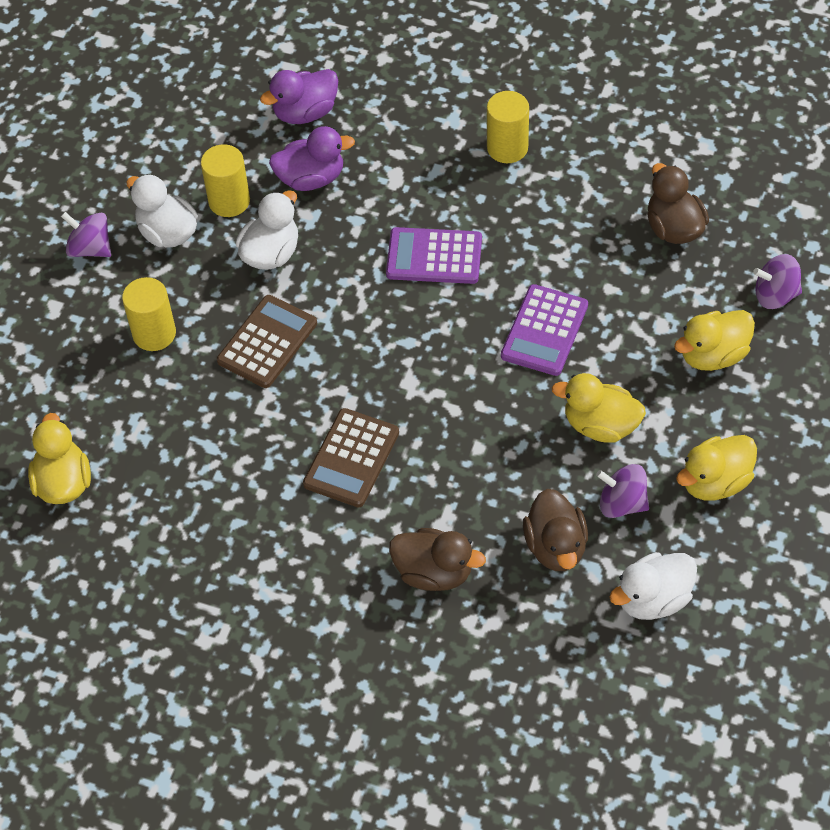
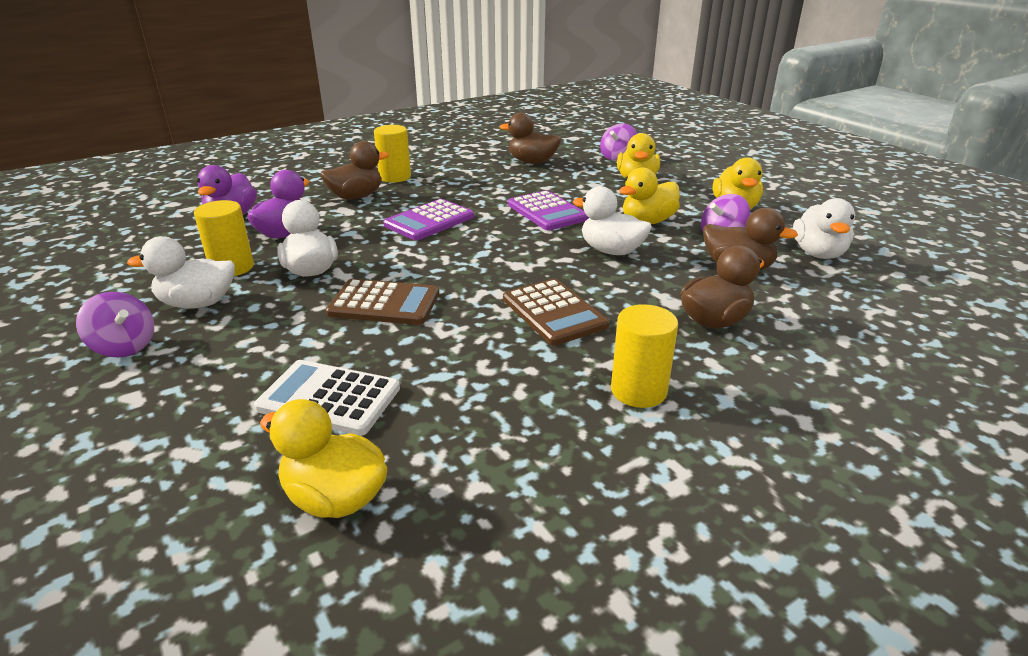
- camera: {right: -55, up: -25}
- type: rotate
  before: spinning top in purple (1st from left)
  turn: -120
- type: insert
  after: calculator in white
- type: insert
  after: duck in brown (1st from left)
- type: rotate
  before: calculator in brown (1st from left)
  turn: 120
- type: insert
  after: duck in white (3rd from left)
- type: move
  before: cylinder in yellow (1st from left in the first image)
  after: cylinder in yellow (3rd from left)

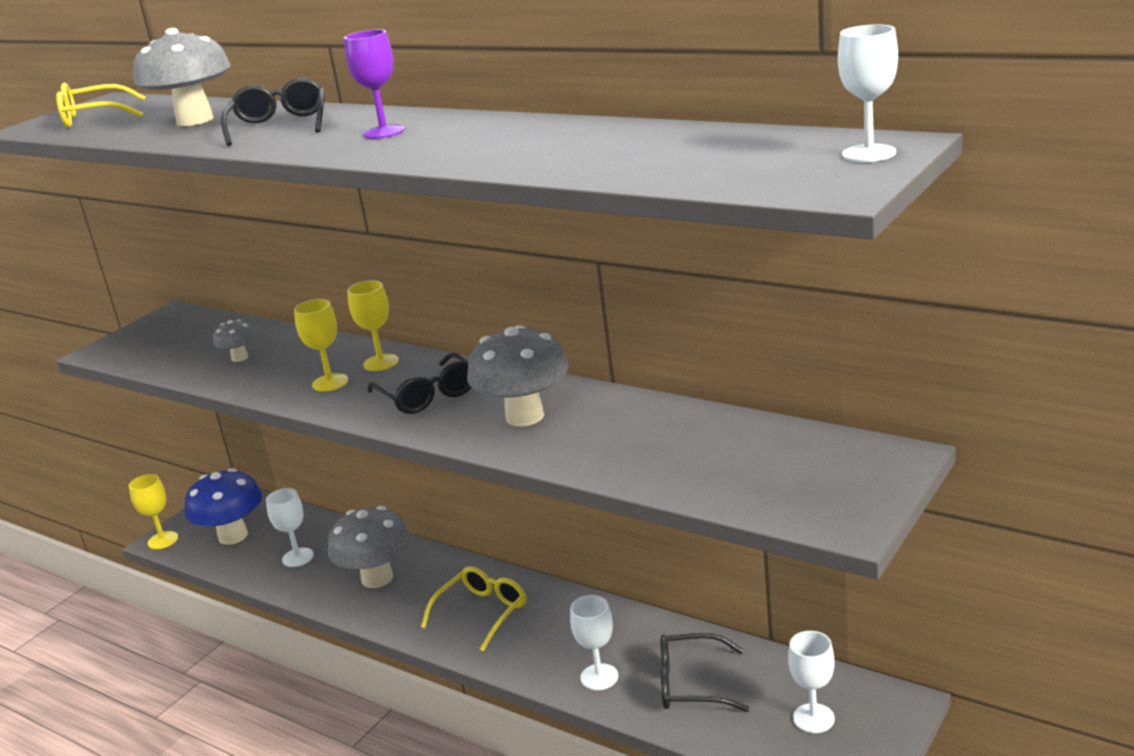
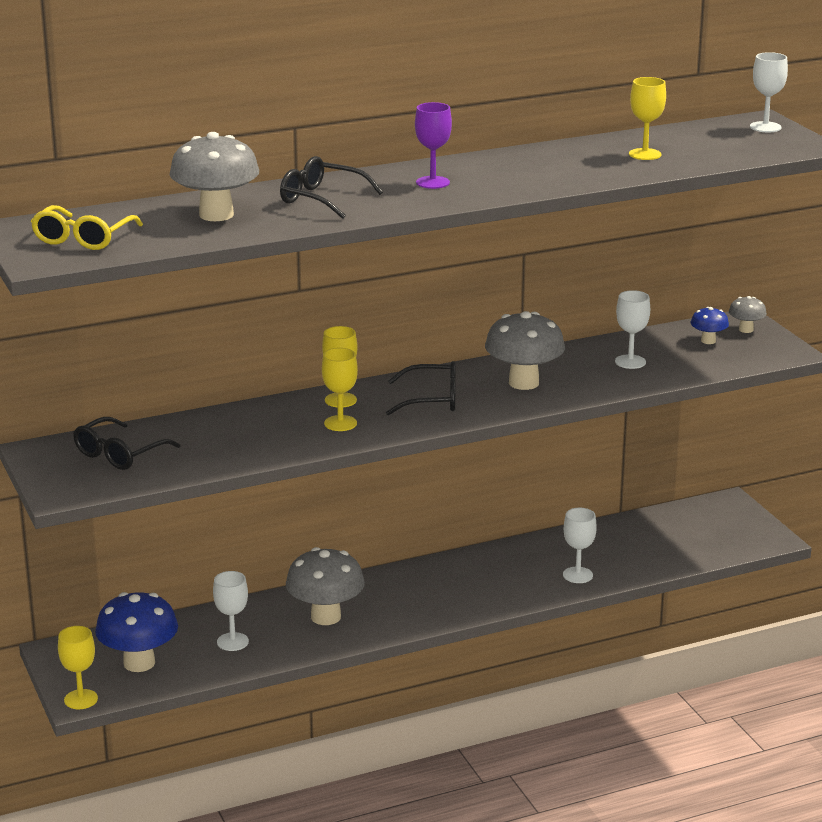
- camera: {right: -60, up: 0}
- type: move
  before: glasses in black (3rd from left in the first image)
  after: glasses in black (1st from left)
- type: move
  before: goblet in white (3rd from left)
- type: insert
  after: goblet in yellow (4th from left)
- type: insert
  after: mushroom in blue (2nd from left)
- type: move
  before: mushroom in grey (2nd from left in the first image)
  after: mushroom in grey (4th from left)
- type: delete
  before: glasses in yellow (2nd from left)

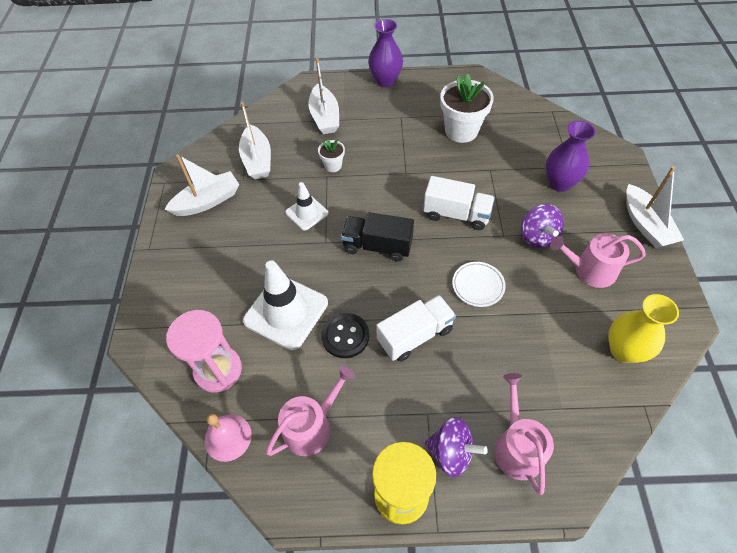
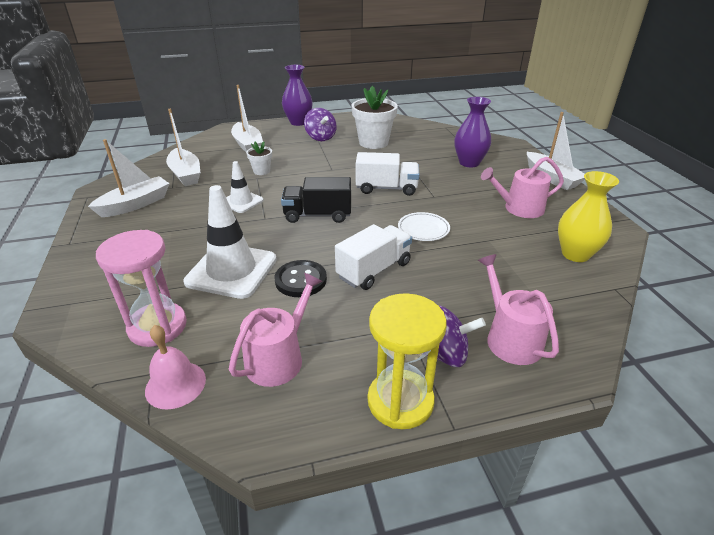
- camera: {right: -15, up: -20}
- type: move
  before: spinning top in purple (2nd from left in the first image)
  after: spinning top in purple (1st from left)

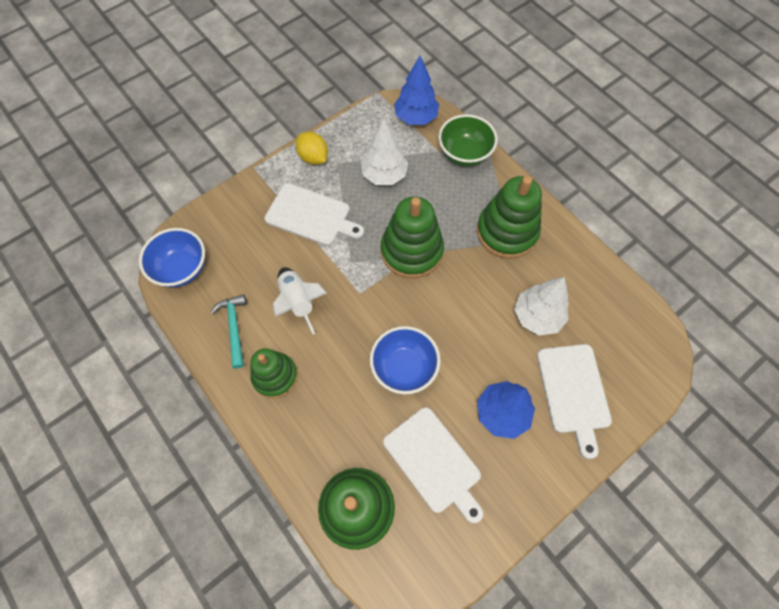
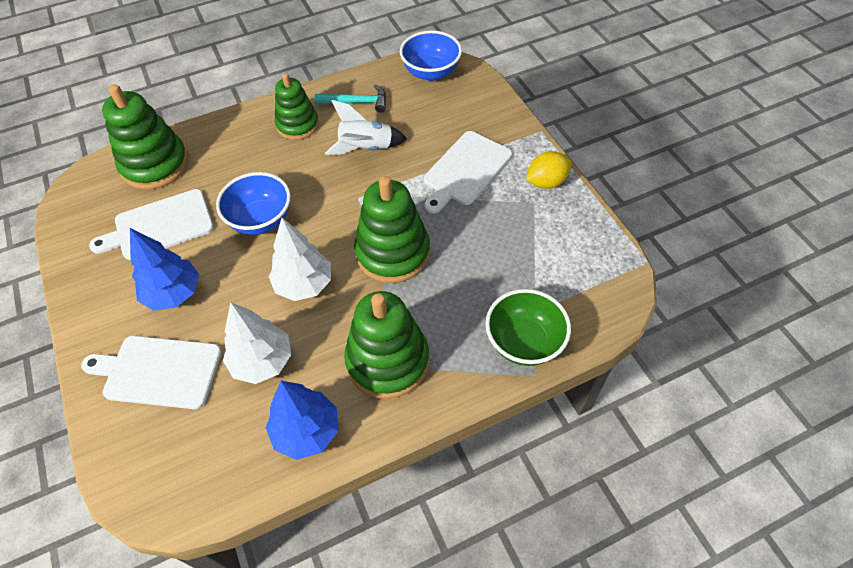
- camera: {right: 105, up: -10}
- type: move
  before: tree in blue (1st from left in the first image)
  after: tree in blue (2nd from left)
- type: move
  before: tree in white (1st from left in the first image)
  after: tree in white (2nd from left)

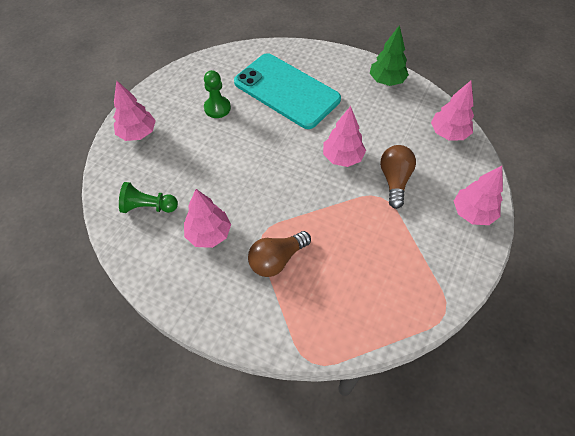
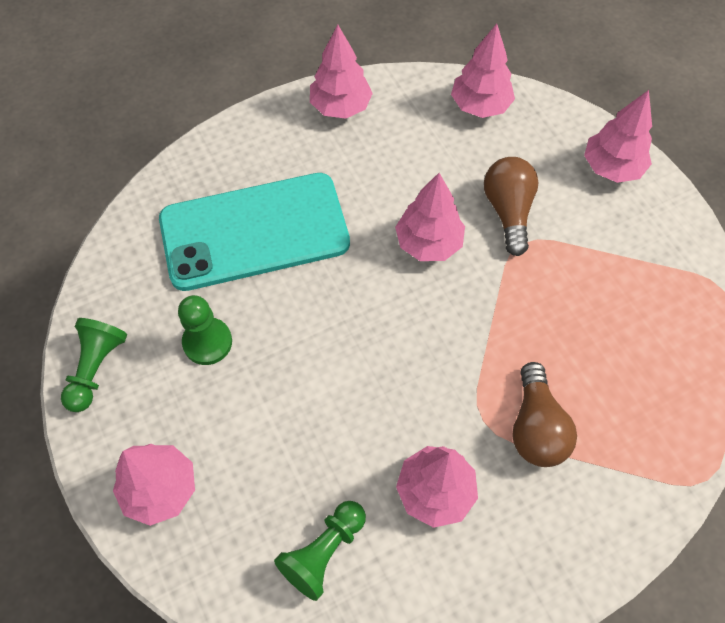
- camera: {right: -55, up: 5}
- type: insert
  after: pawn in green (1st from left)
- type: recolor
  before: tree in green
  after: tree in pink (2nd from left)
- type: rotate
  before: light bulb in brown (2nd from left in the first image)
  turn: 45

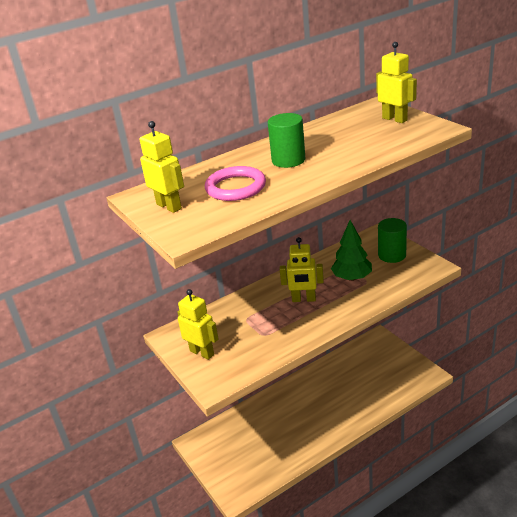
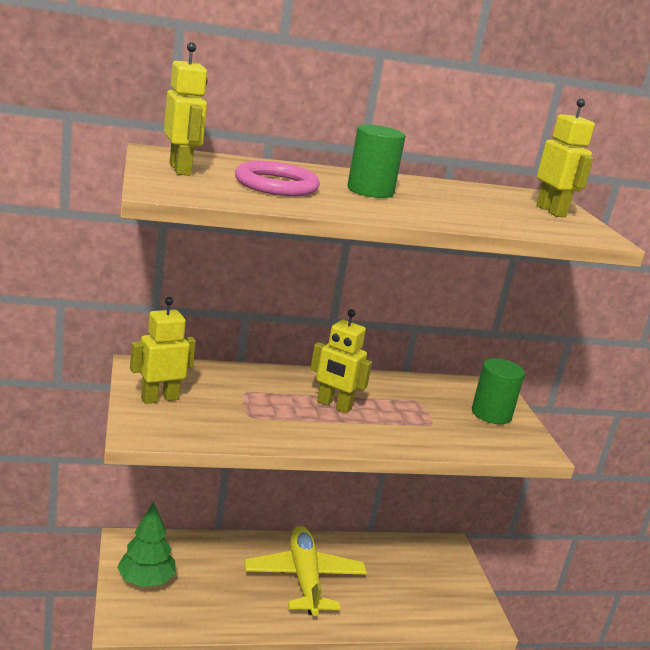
- camera: {right: 15, up: -10}
- type: move
  before: tree in green
- type: rotate
  before: robot in yellow (2nd from left in the first image)
  turn: -90
- type: insert
  after: plane in yellow

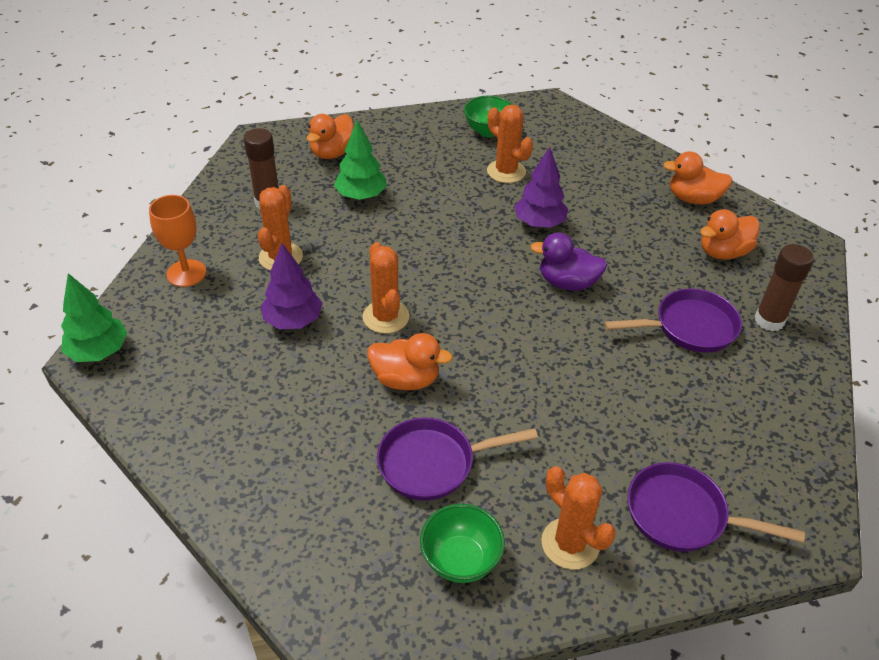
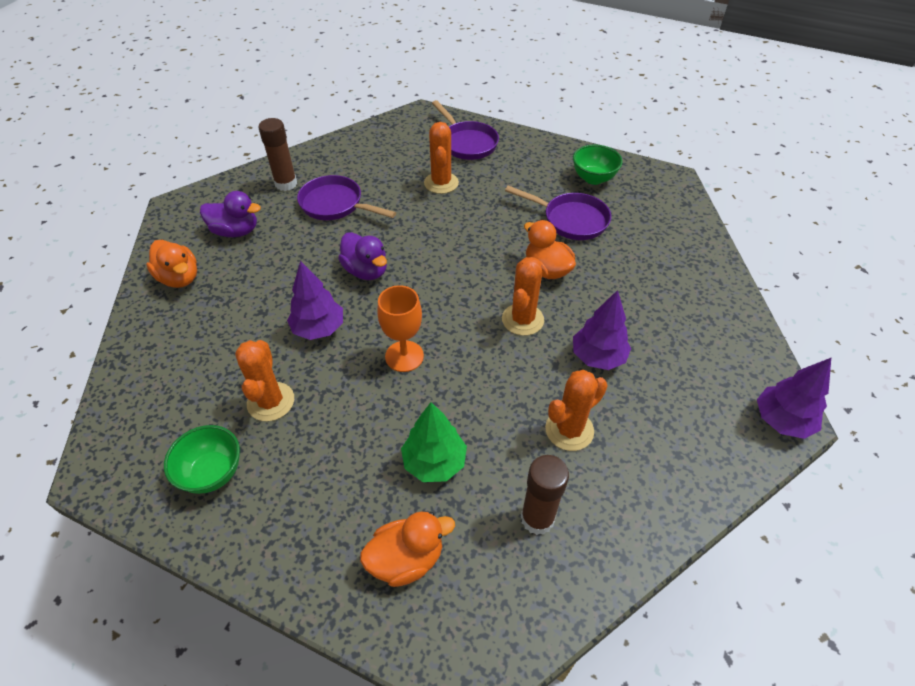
- camera: {right: -140, up: 5}
- type: recolor
  before: duck in orange (4th from left)
  after: duck in purple (1st from left)
- type: move
  before: goblet in orange
- type: move
  before: cactus in orange (4th from left in the first image)
  after: cactus in orange (2nd from left)
- type: recolor
  before: tree in green (1st from left)
  after: tree in purple (3rd from left)

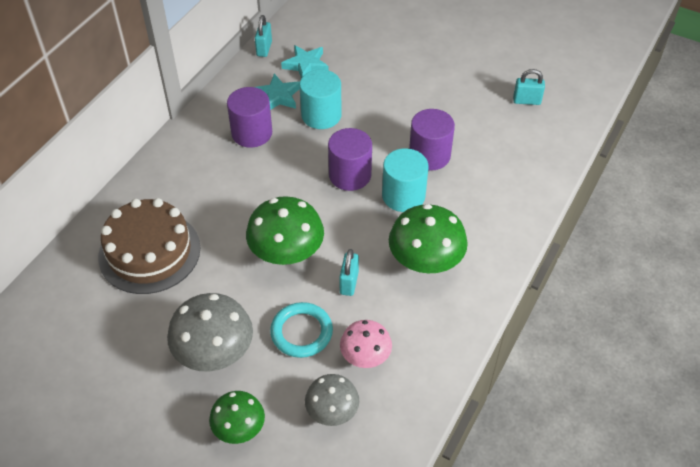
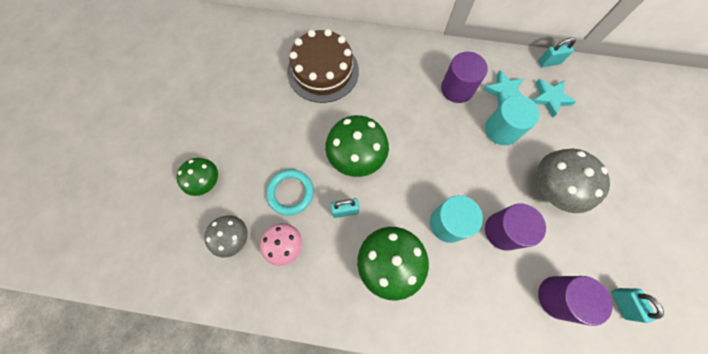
- camera: {right: 70, up: 20}
- type: move
  before: mushroom in grey (1st from left in the first image)
  after: mushroom in grey (2nd from left)
- type: move
  before: cylinder in purple (2nd from left in the first image)
  after: cylinder in purple (3rd from left)

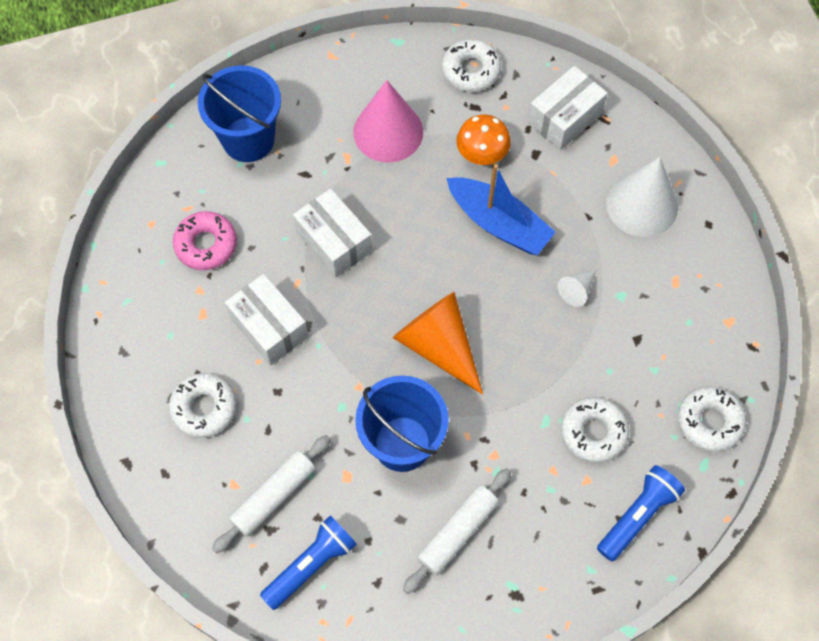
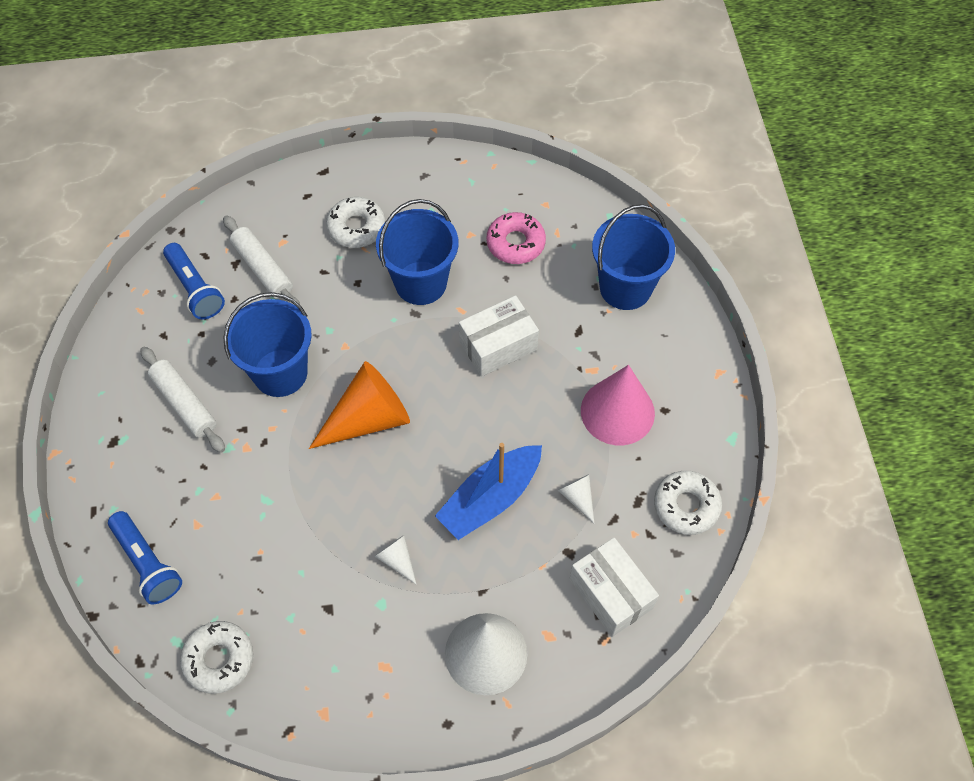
- camera: {right: 100, up: -5}
- type: replace
  before: box in white (1st from left)
  after: bucket in blue (2nd from left)
- type: replace
  before: mushroom in orange
  after: cone in white (3rd from left)
- type: delete
  before: donut in white (3rd from left)

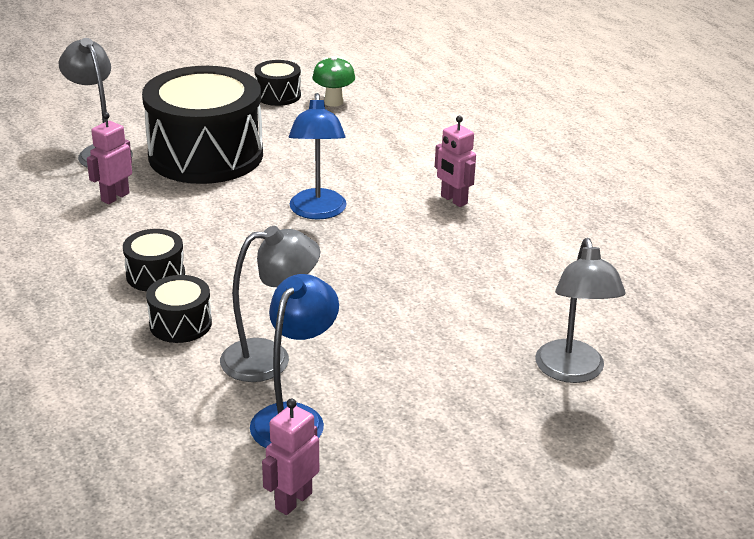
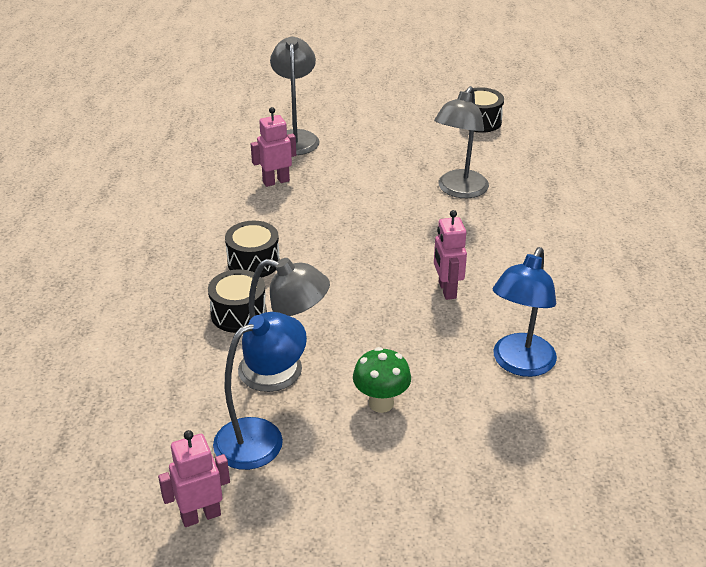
- camera: {right: 30, up: 5}
- type: move
  before: mushroom in green
- type: move
  before: lamp in grey (3rd from left)
- type: move
  before: robot in pink (3rd from left)
- type: move
  before: lamp in blue (2nd from left)
- type: delete
  before: drum in black (3rd from left)

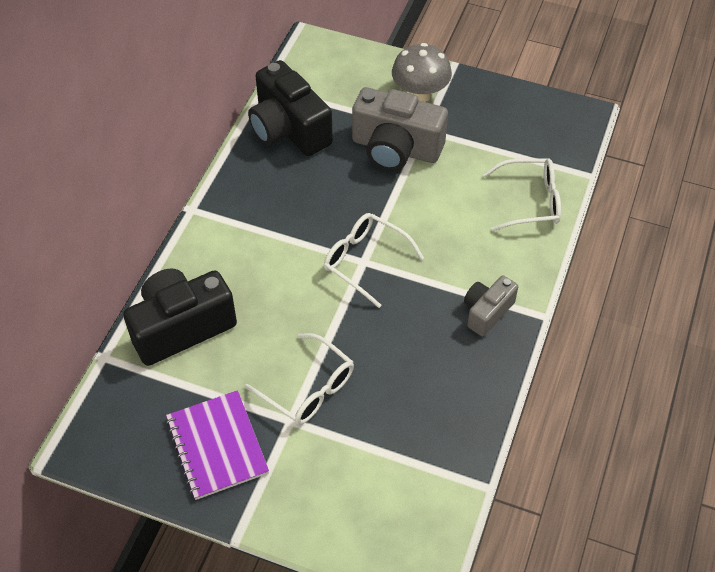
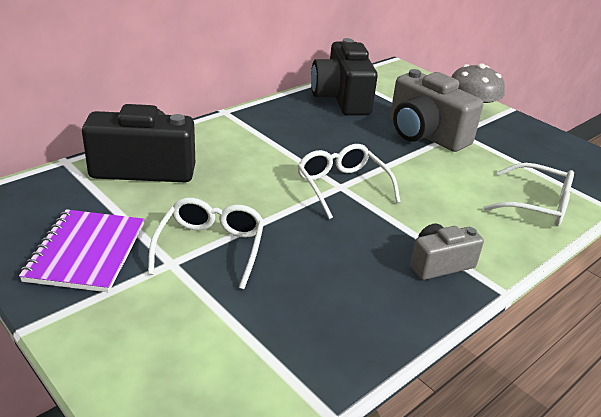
- camera: {right: 25, up: -20}
- type: rotate
  before: glasses in white (1st from left)
  turn: -150

